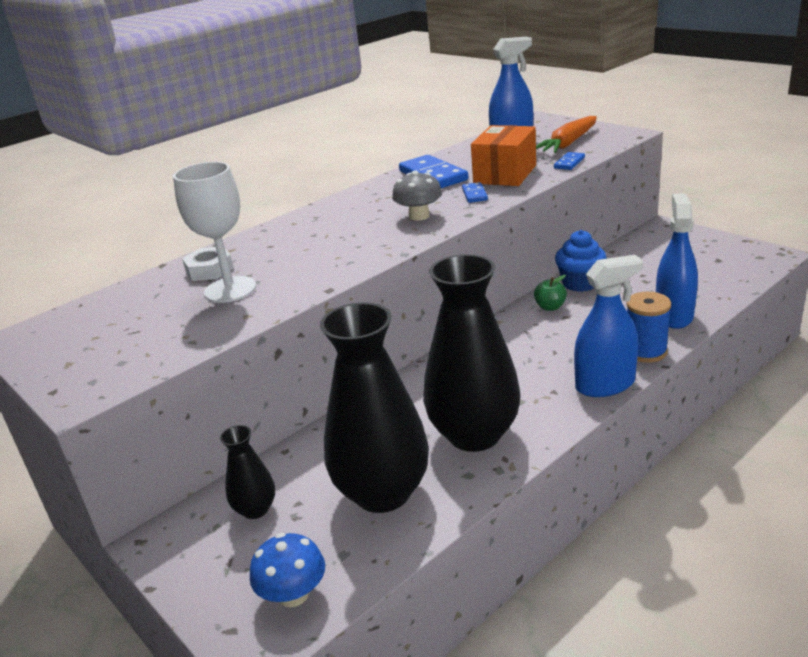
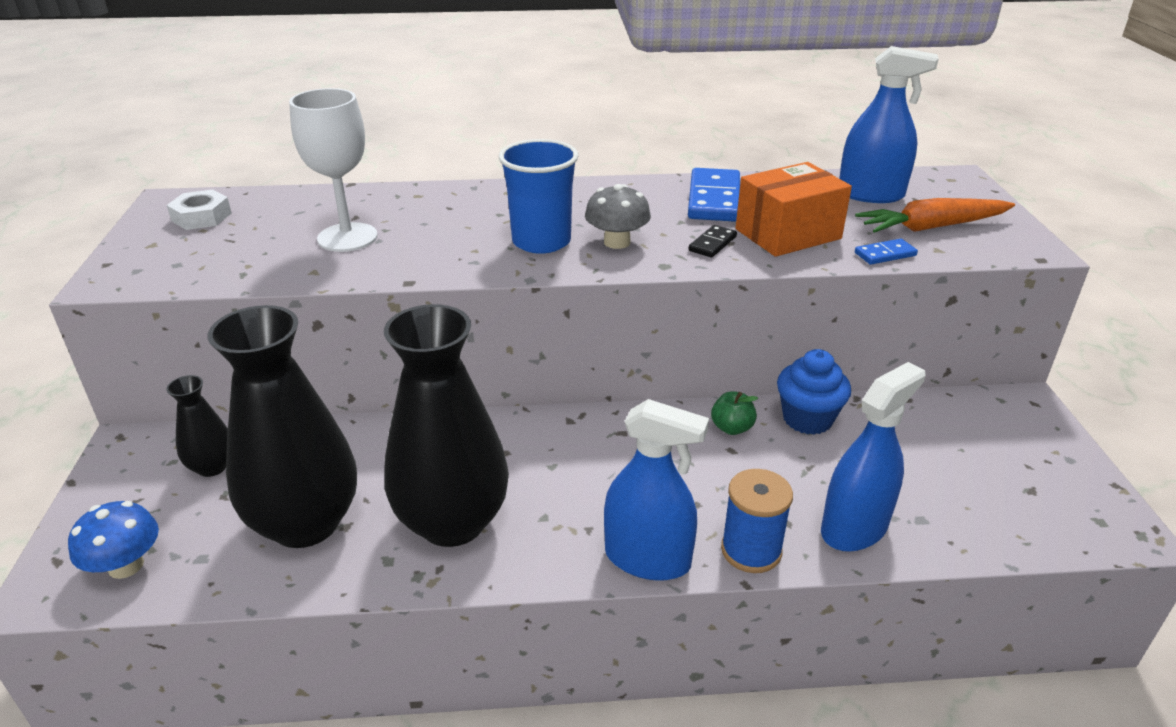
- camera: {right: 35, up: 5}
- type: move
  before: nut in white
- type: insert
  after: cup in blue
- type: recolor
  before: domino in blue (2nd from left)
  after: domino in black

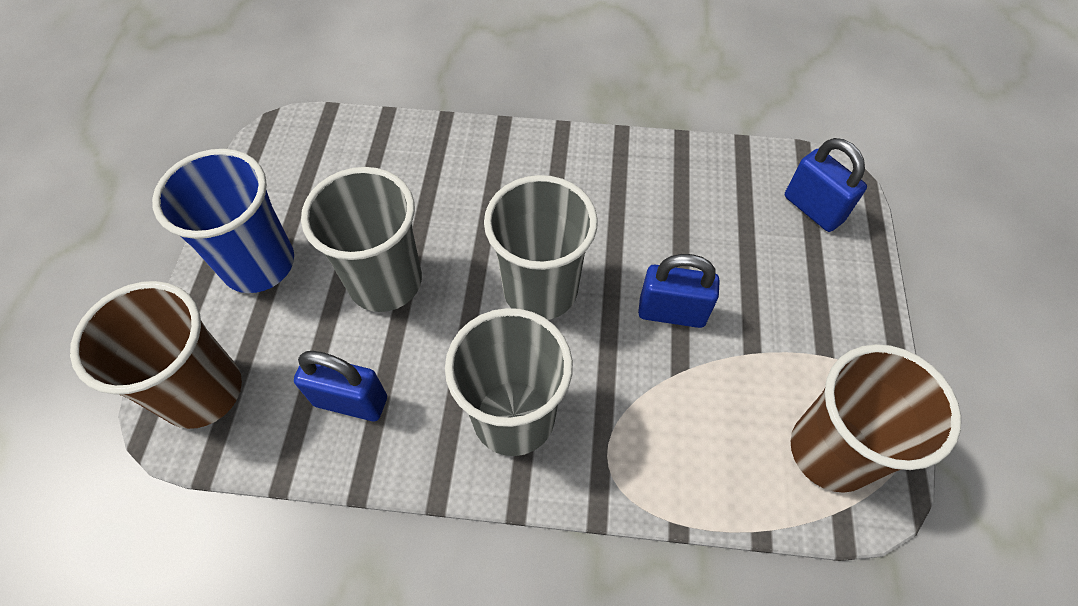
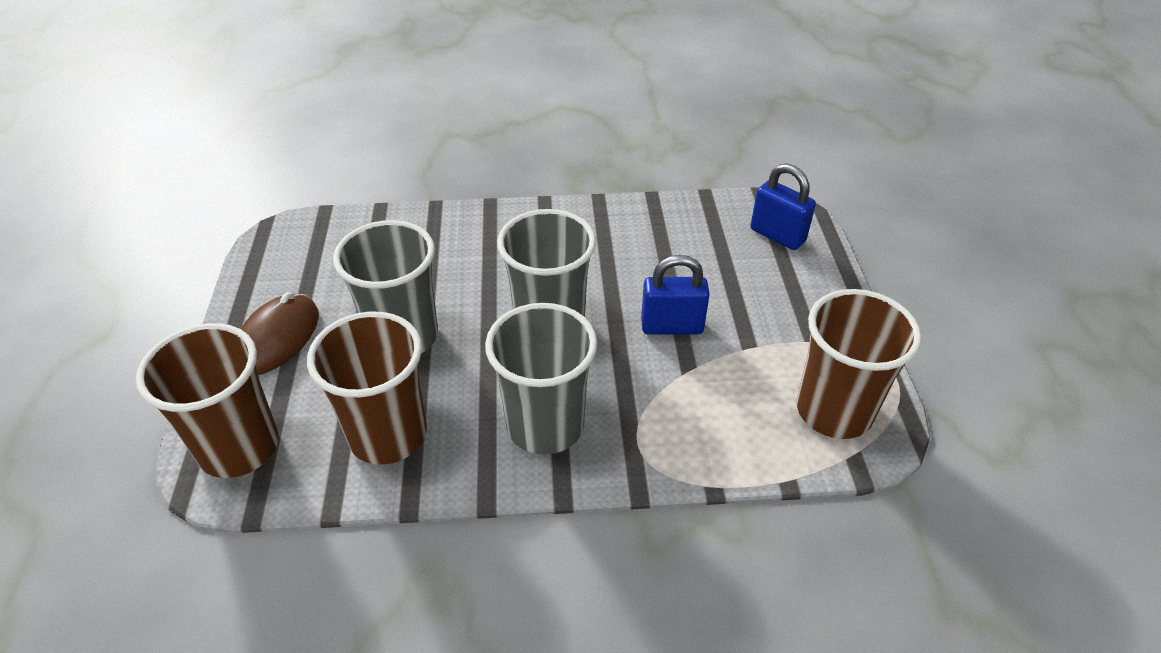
- camera: {right: -10, up: -15}
- type: replace
  before: cup in blue
  after: mouse in brown
- type: replace
  before: padlock in blue (1st from left)
  after: cup in brown (2nd from left)

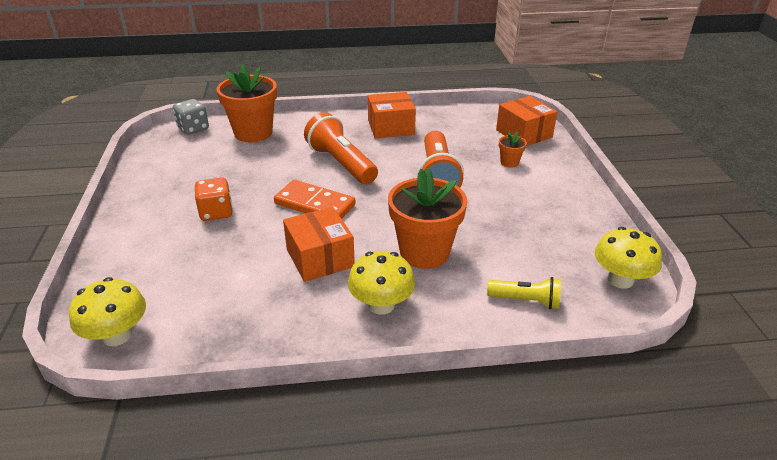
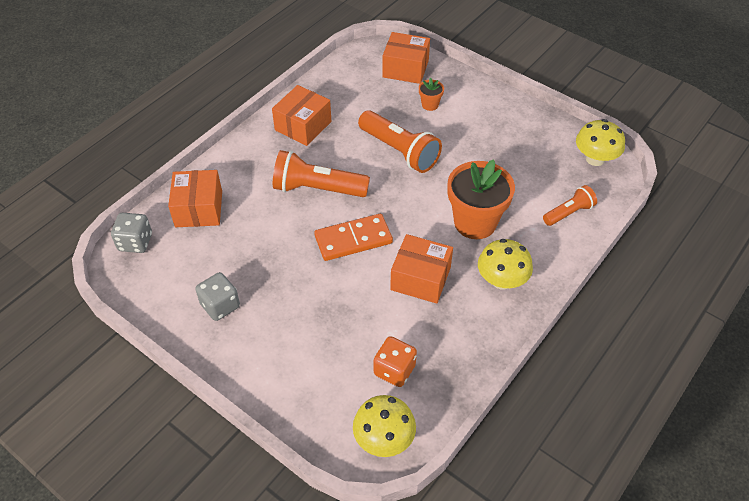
- camera: {right: -45, up: 15}
- type: replace
  before: flower pot in orange (1st from left)
  after: box in orange (1st from left)
- type: insert
  after: dice in grey (2nd from left)
- type: move
  before: dice in orange
- type: recolor
  before: flashlight in yellow
  after: flashlight in orange (3rd from left)

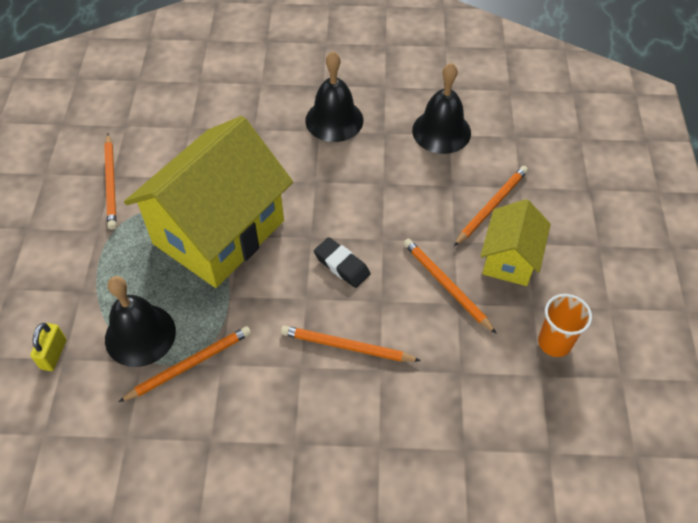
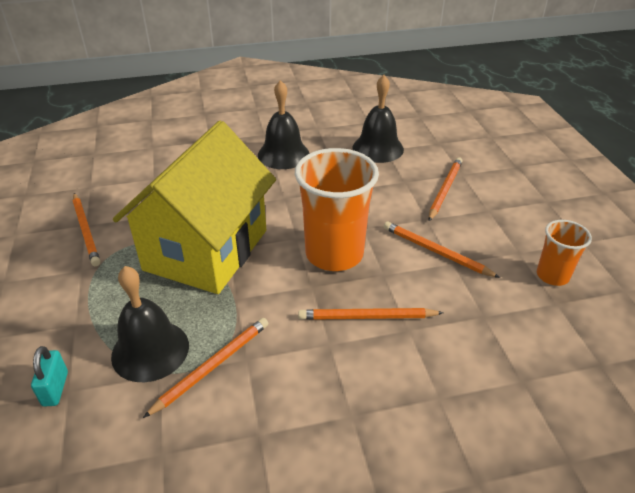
- camera: {right: -15, up: -15}
- type: recolor
  before: padlock in yellow
  after: padlock in turquoise
- type: replace
  before: eraser in black
  after: cup in orange (1st from left)
- type: delete
  before: house in yellow (2nd from left)

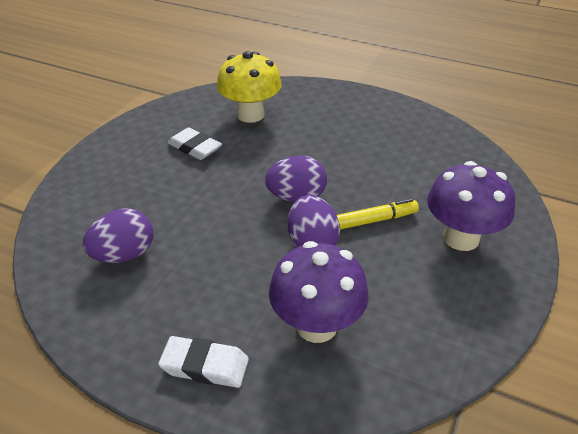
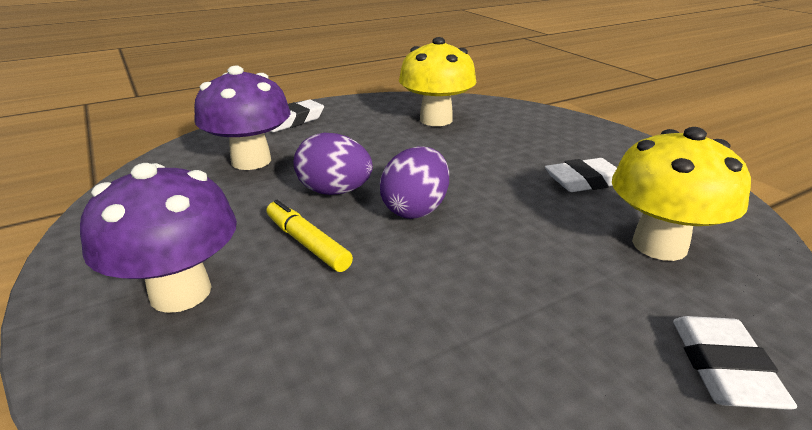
- camera: {right: 125, up: -10}
- type: rotate
  before: marker in yellow
  turn: 120
- type: replace
  before: egg in purple (1st from left)
  after: mushroom in yellow (1st from left)
- type: insert
  after: eraser in white (3rd from left)

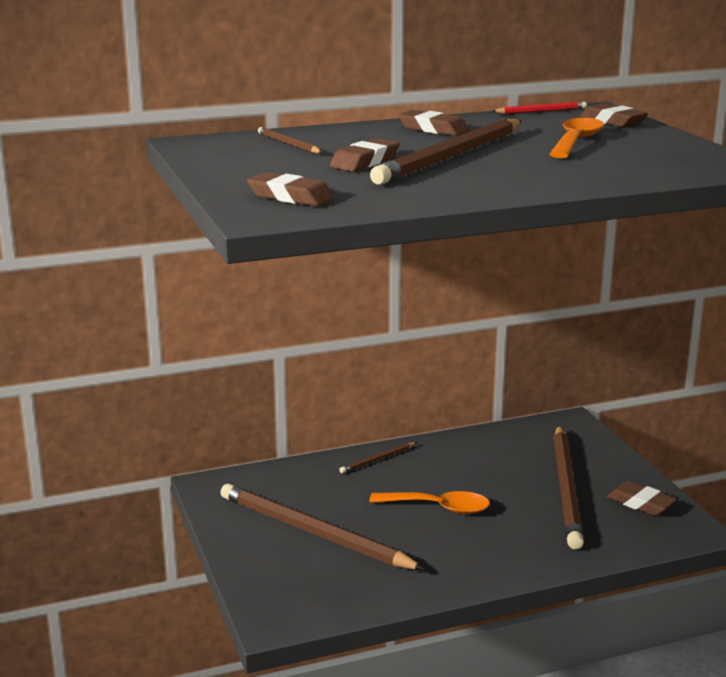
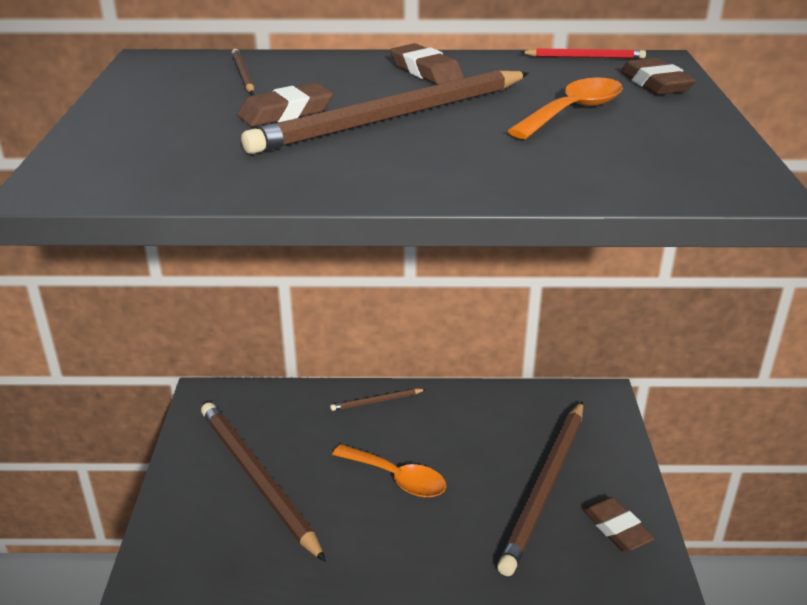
- camera: {right: 20, up: 10}
- type: delete
  before: eraser in brown (1st from left)

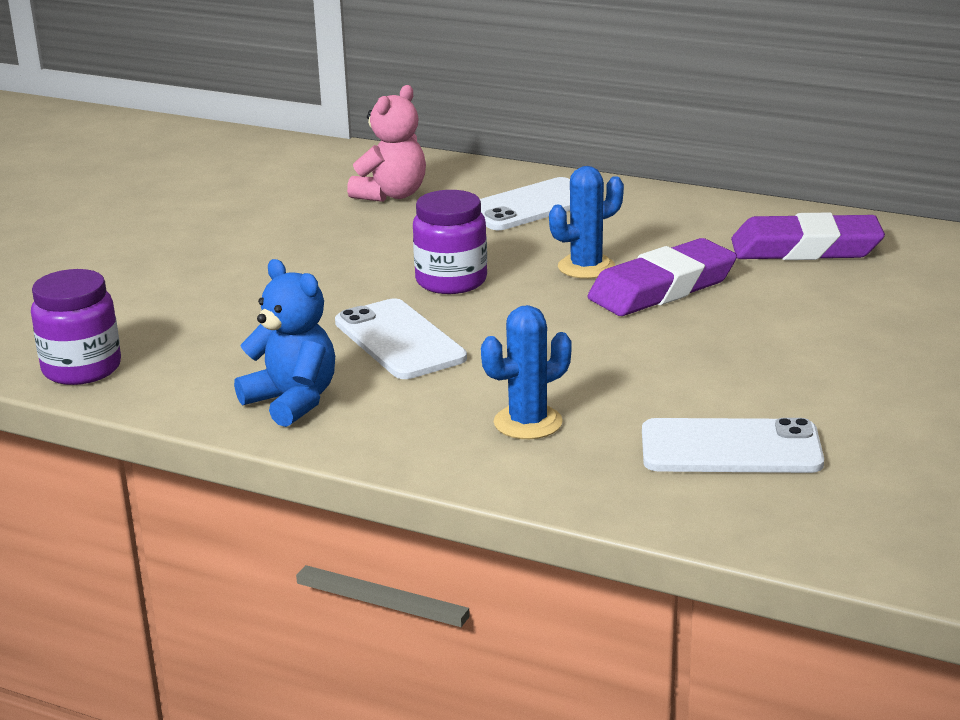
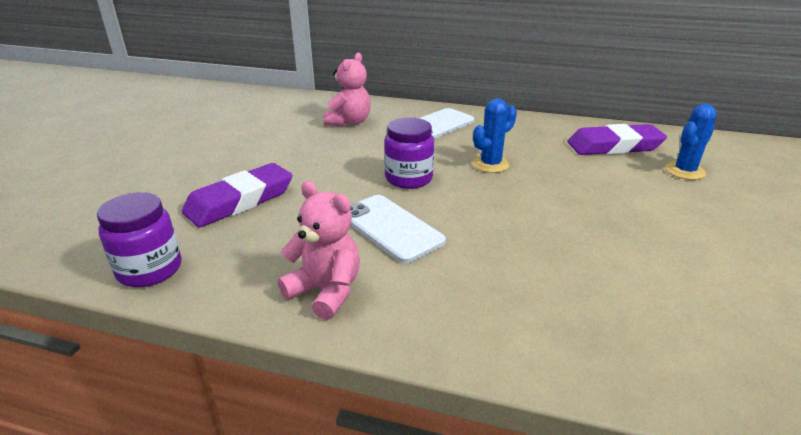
- camera: {right: -10, up: 5}
- type: move
  before: eraser in purple (1st from left)
- type: recolor
  before: teddy bear in blue
  after: teddy bear in pink (1st from left)
- type: move
  before: cactus in blue (1st from left in the first image)
  after: cactus in blue (2nd from left)
- type: delete
  before: phone in white (3rd from left)

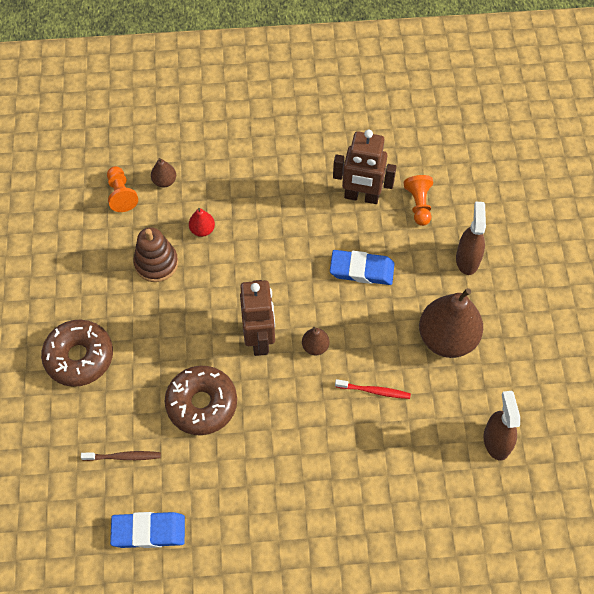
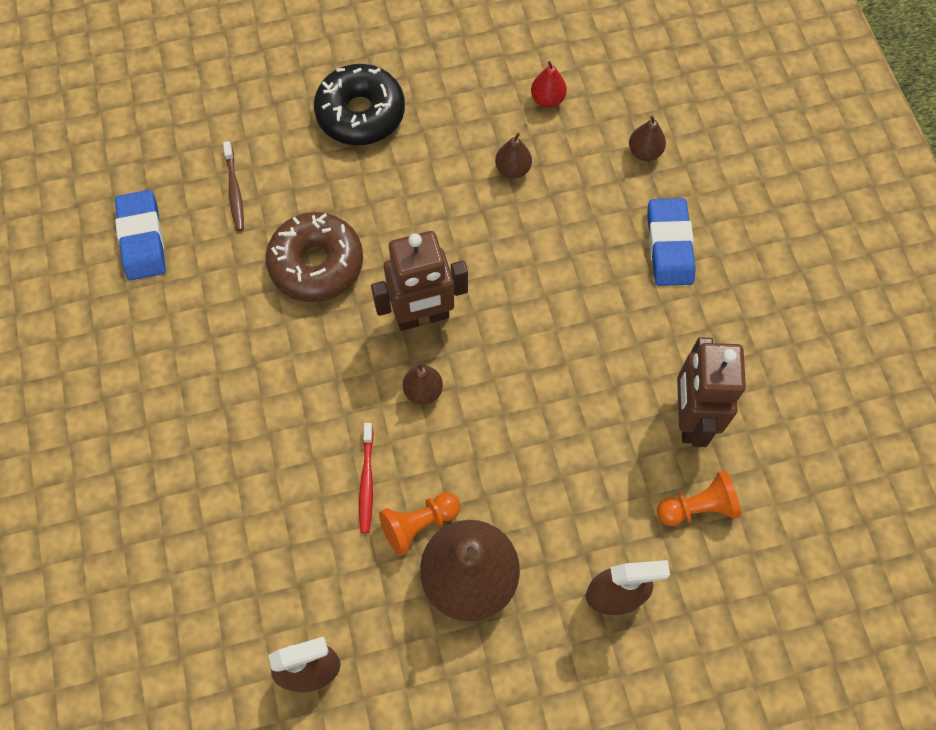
- camera: {right: 80, up: 5}
- type: recolor
  before: donut in brown (1st from left)
  after: donut in black
- type: move
  before: pawn in orange (1st from left)
- type: replace
  before: stacking toy in brown
  after: pear in brown (3rd from left)
- type: move
  before: pear in red
- type: move
  before: eraser in blue (2nd from left)

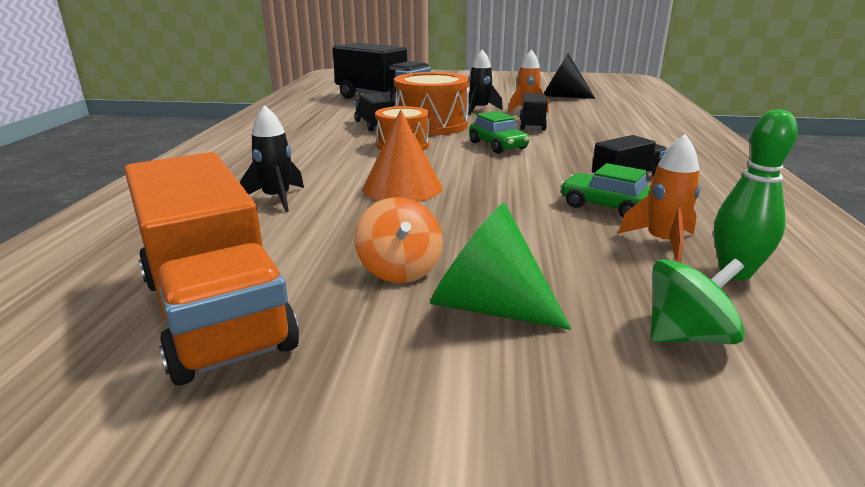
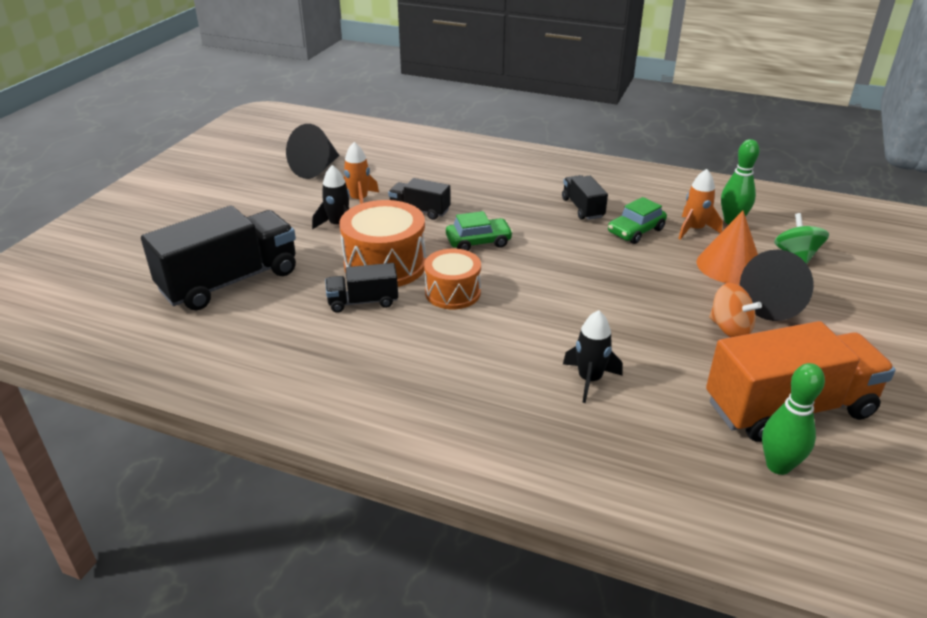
- camera: {right: -75, up: 10}
- type: move
  before: cone in orange
- type: rotate
  before: spinning top in orange
  turn: 45
- type: recolor
  before: cone in green
  after: cone in black (2nd from left)
- type: insert
  after: bowling pin in green (2nd from left)

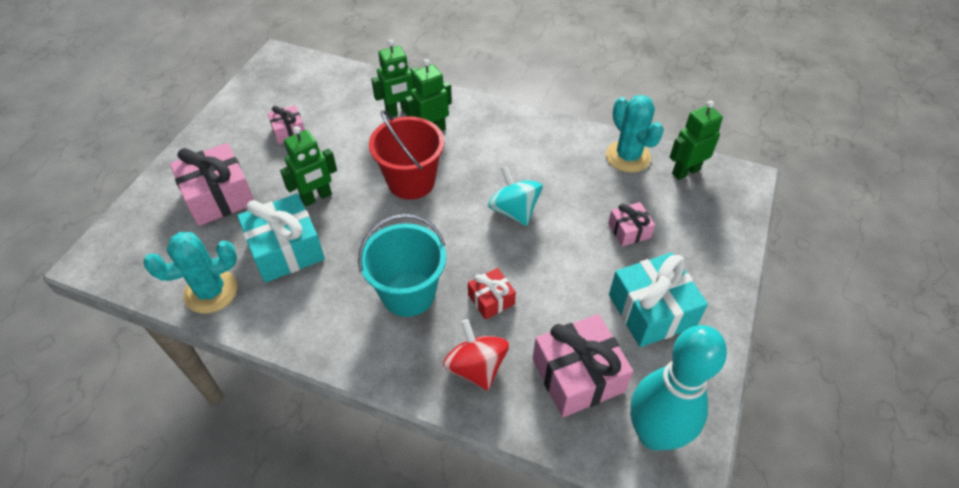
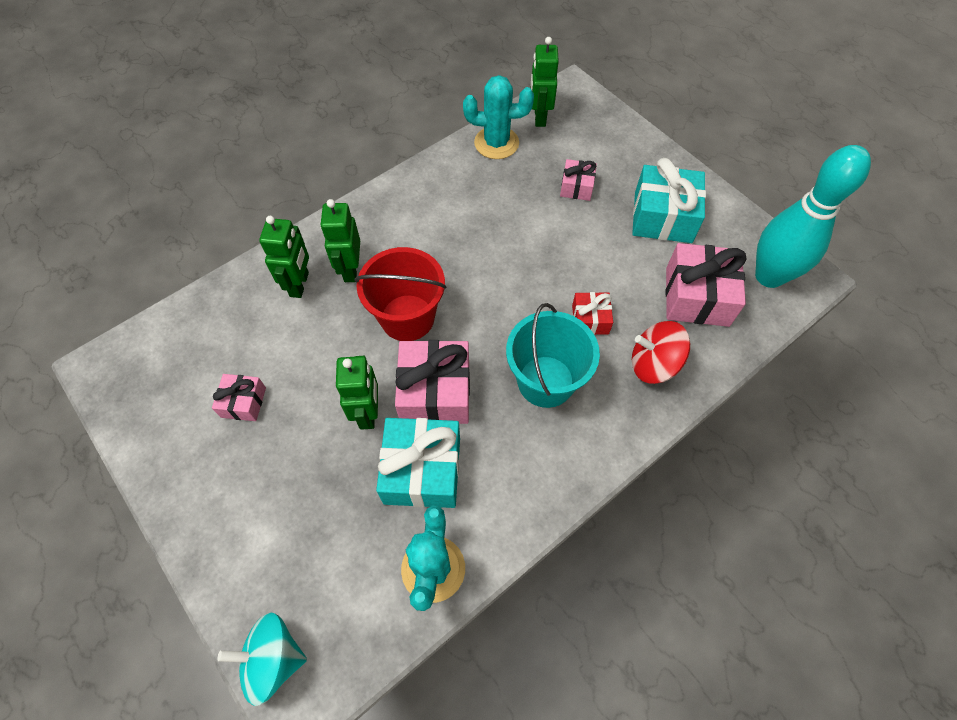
- camera: {right: -60, up: 10}
- type: move
  before: spinning top in turquoise
- type: move
  before: gift in pink (1st from left in the first image)
  after: gift in pink (2nd from left)

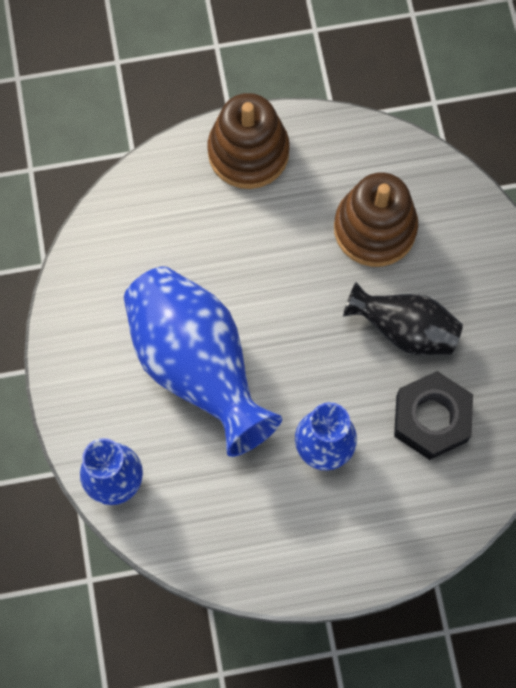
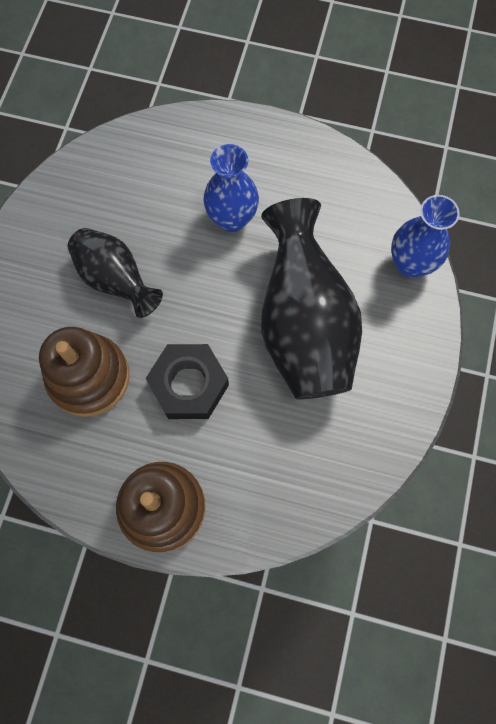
- camera: {right: -155, up: 0}
- type: move
  before: nut in black
- type: recolor
  before: vase in blue (2nd from left)
  after: vase in black (2nd from left)

